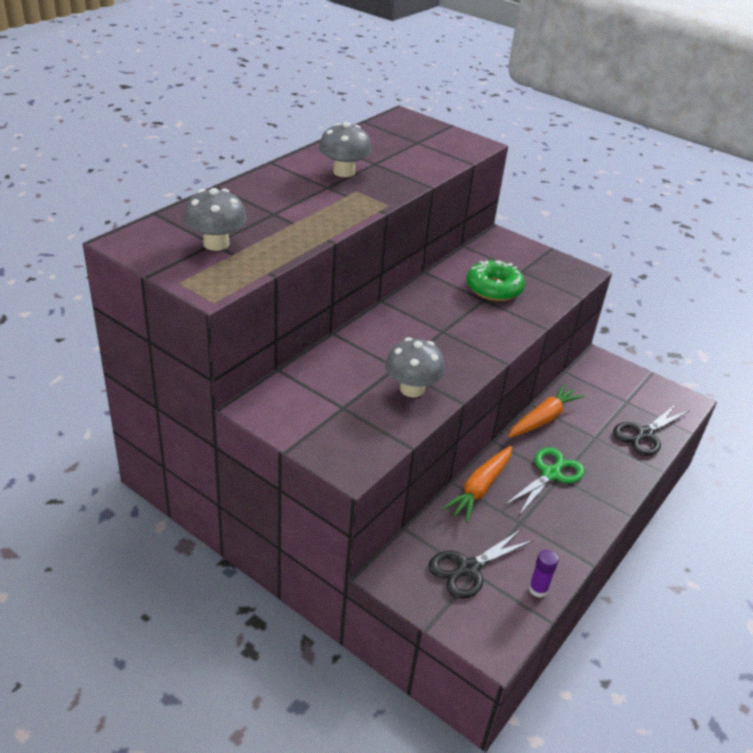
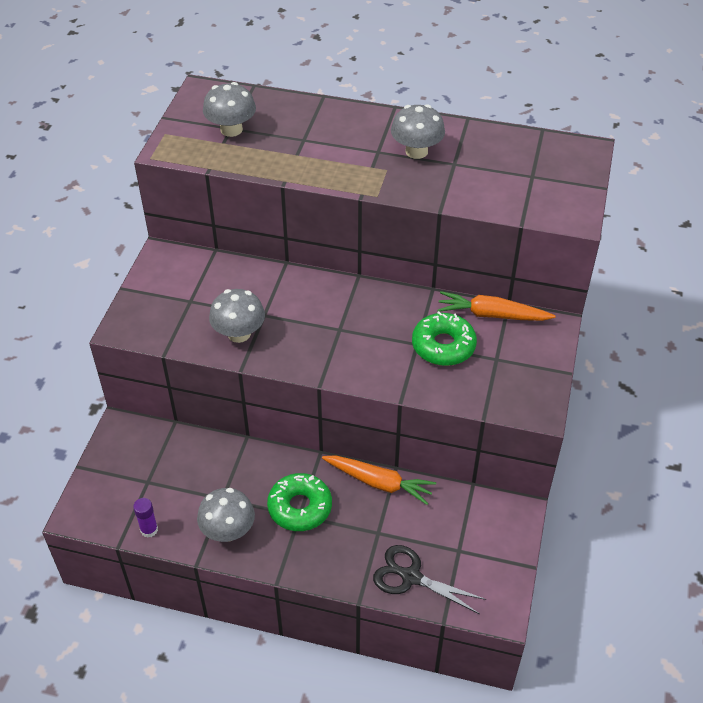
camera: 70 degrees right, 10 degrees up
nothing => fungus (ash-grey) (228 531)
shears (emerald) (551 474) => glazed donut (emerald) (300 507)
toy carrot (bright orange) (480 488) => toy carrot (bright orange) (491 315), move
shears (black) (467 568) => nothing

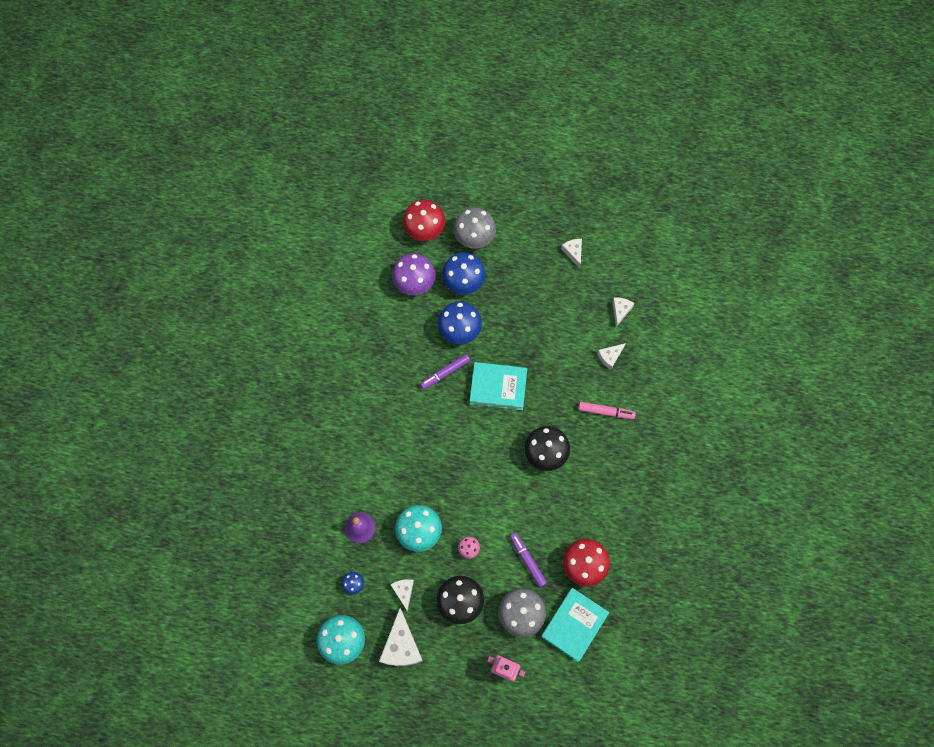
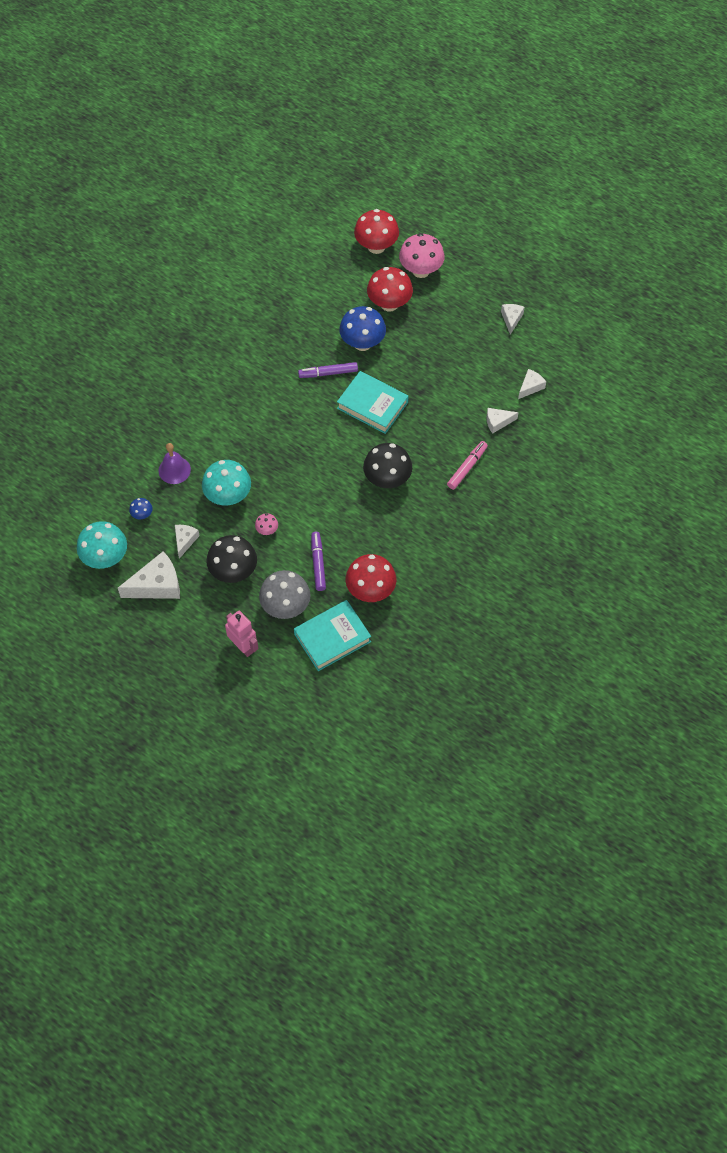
camera: 25 degrees right, 10 degrees down
cheese wedge (white) (401 645) => cheese wedge (white) (157 585), 135 degrees counterclockwise
fungus (cobalt) (463 282) => fungus (red) (389 304)
fungus (ash-grey) (474 237) => fungus (rose-pink) (421 270)
marker (rose-pink) (606 412) => marker (rose-pink) (467 468), 90 degrees counterclockwise
fungus (violet) (414 283) => nothing

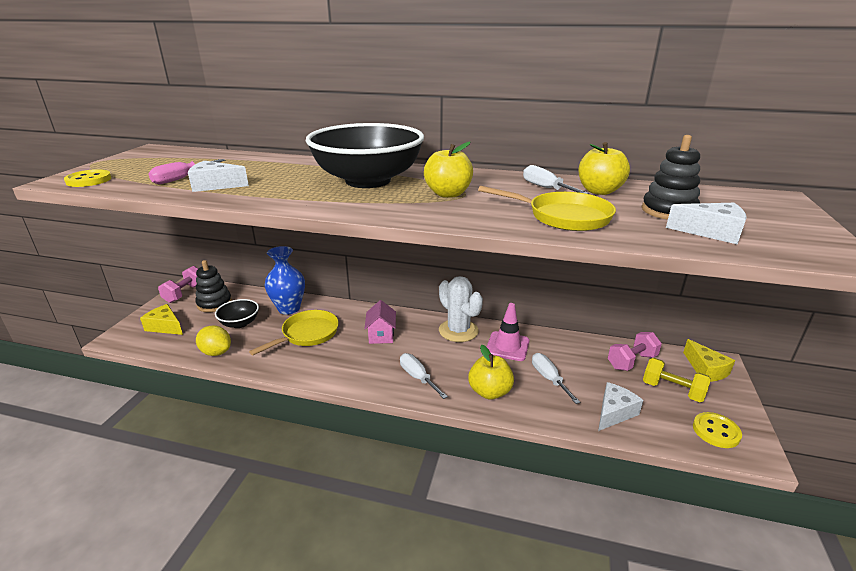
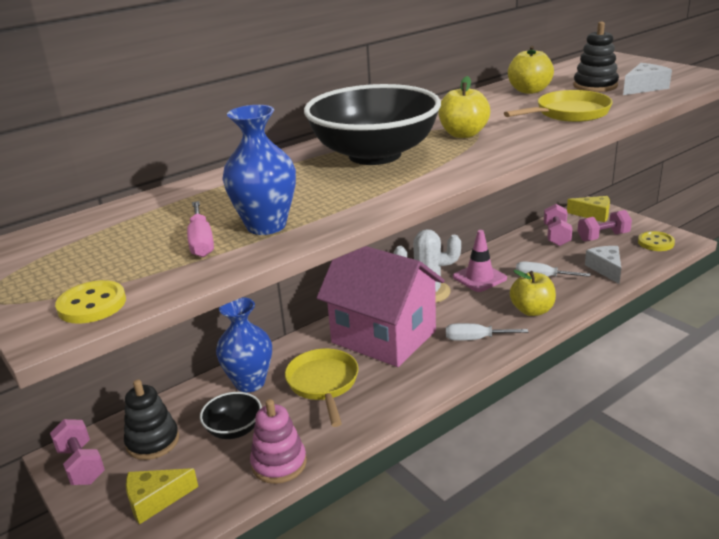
camera: 50 degrees left, 0 degrees up
cheese wedge (white) (215 185) => flower vase (cobalt) (266 226)
lemon (bright yellow) (216 352) => stacking rings (rose-pink) (279 463)
toy house (rose-pink) (381 335) => toy house (rose-pink) (383 337), x2.46
dumbbell (bright yellow) (672 390) => dumbbell (rose-pink) (603 237)
flat screwdriver (white) (546 188) => nothing

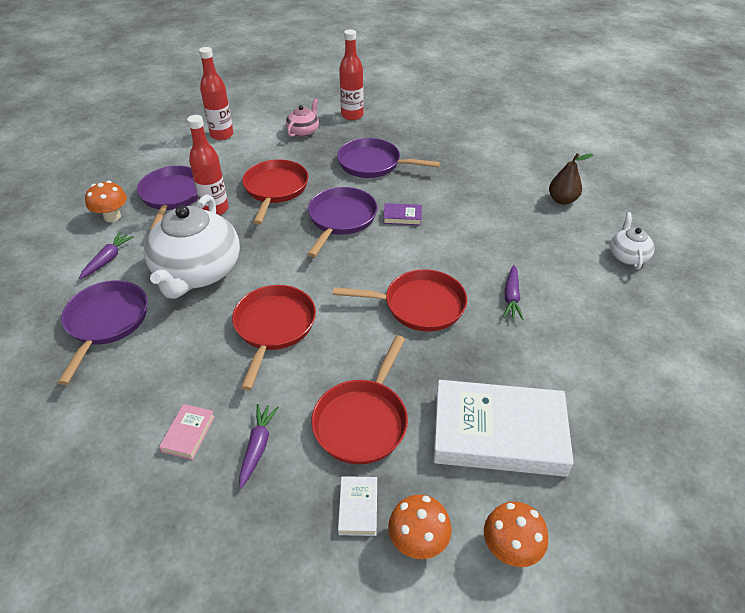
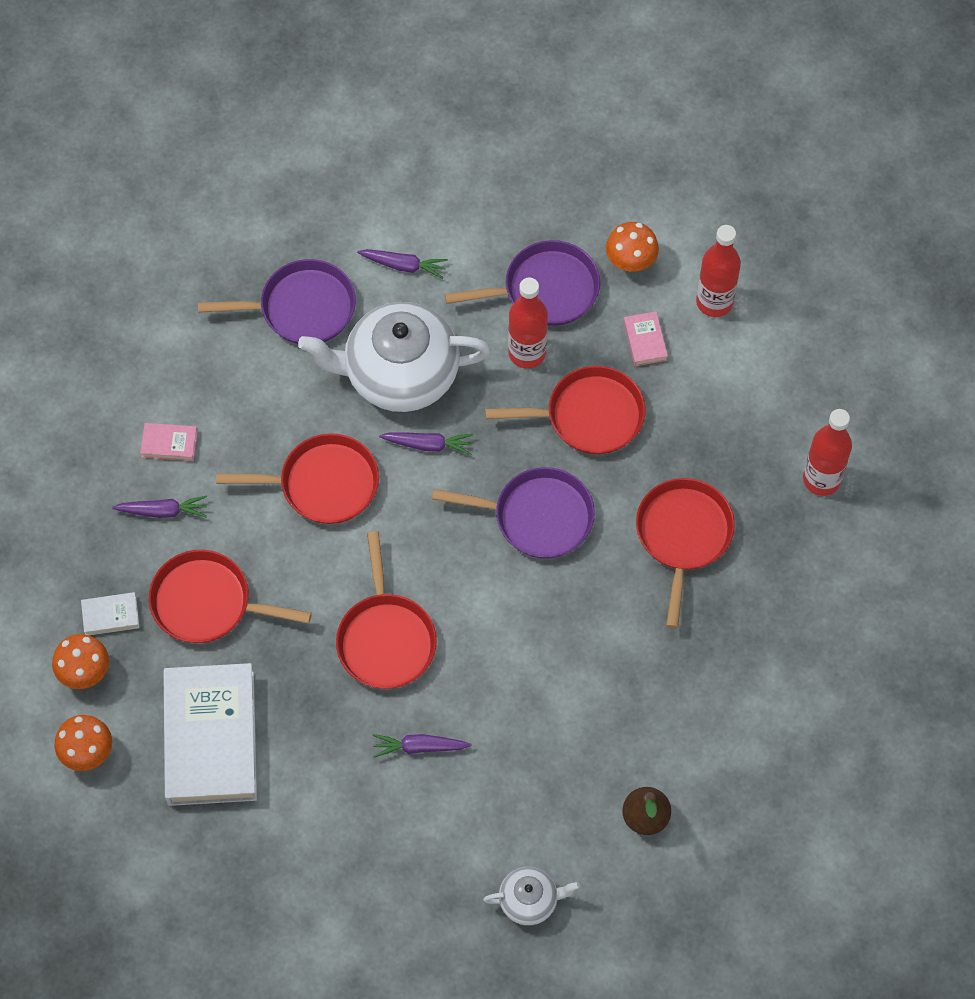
camera: 80 degrees right, 20 degrees up
nothing => toy carrot (violet) (428 445)
fungus (bright orange) (112 217) => fungus (bright orange) (630 261), move
nothing => book (rose-pink) (645 341)
pan (violet) (373 164) => pan (red) (683 536)
tea pot (rose-pink) (303 131) => nothing
book (violet) (402 217) => nothing

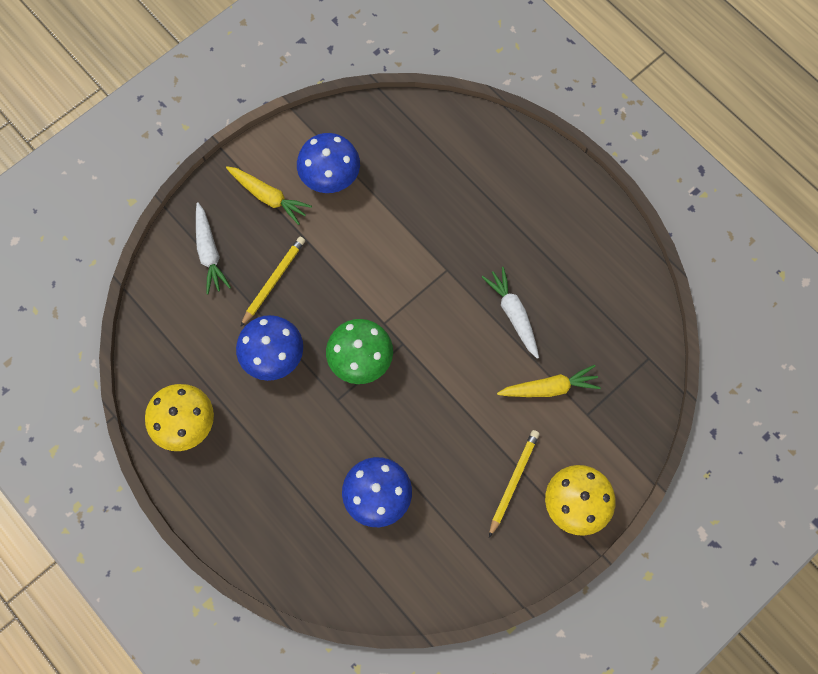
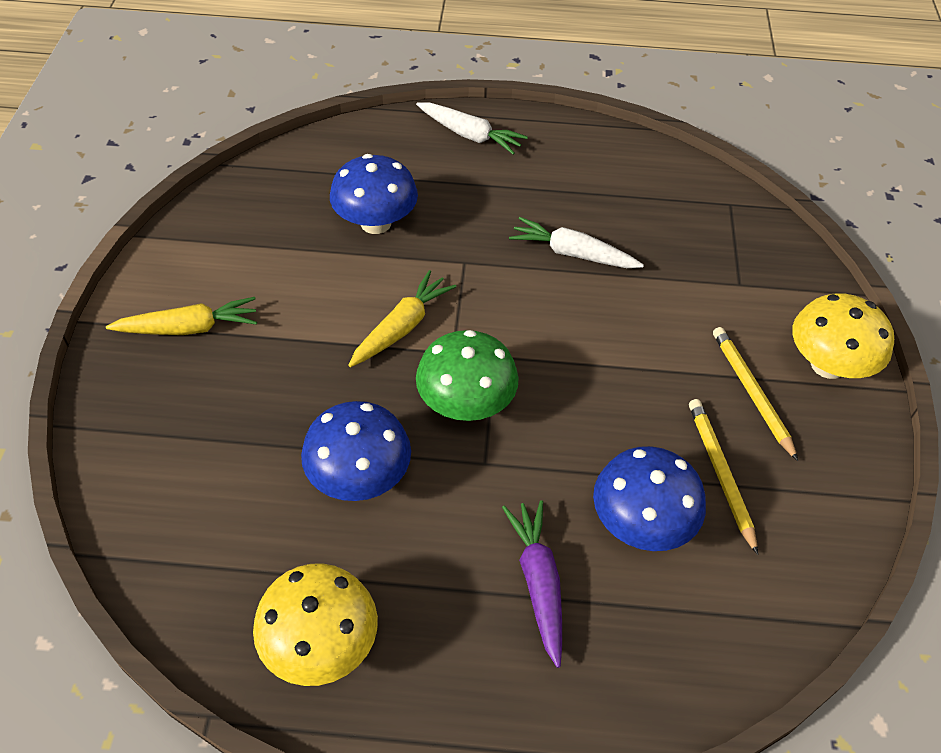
camera: 45 degrees left, 20 degrees down
fungus (cobalt) (330 176) => fungus (cobalt) (375 223), move
toy carrot (bright yellow) (549 388) => toy carrot (bright yellow) (402 327), move
toy carrot (white) (209 252) => toy carrot (white) (470 135), move
nothing => toy carrot (violet) (538 582)
wooden pencil (bright yellow) (274 280) => wooden pencil (bright yellow) (720 473), move

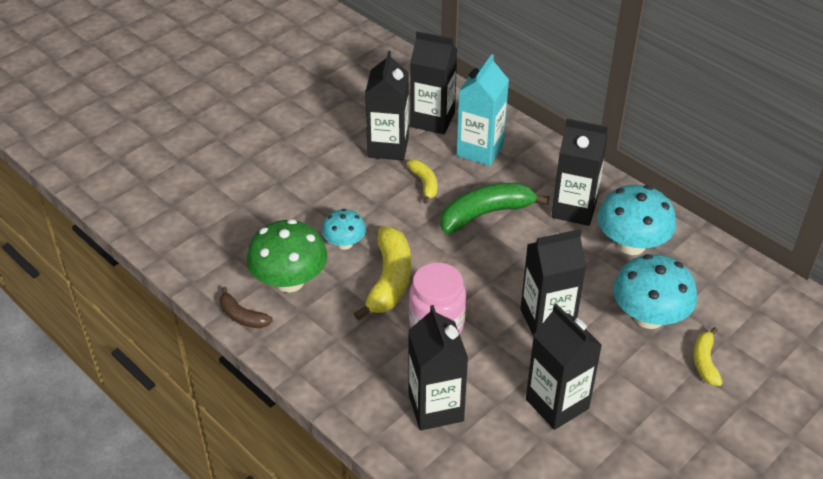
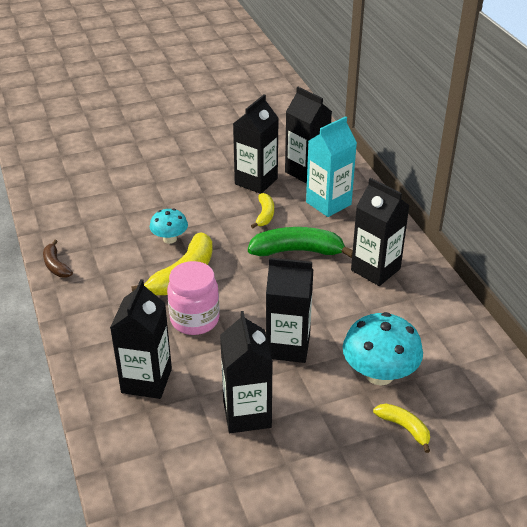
camera: 25 degrees right, 5 degrees down
toy banana (bright yellow) (705 362) => toy banana (bright yellow) (404 428), 105 degrees clockwise
fungus (emerald) (289 281) => nothing
fungus (teal) (631 244) => nothing

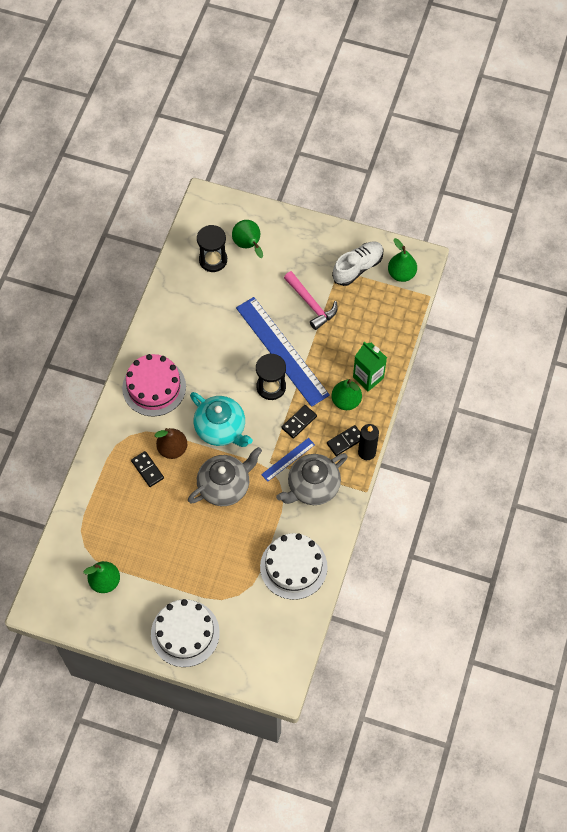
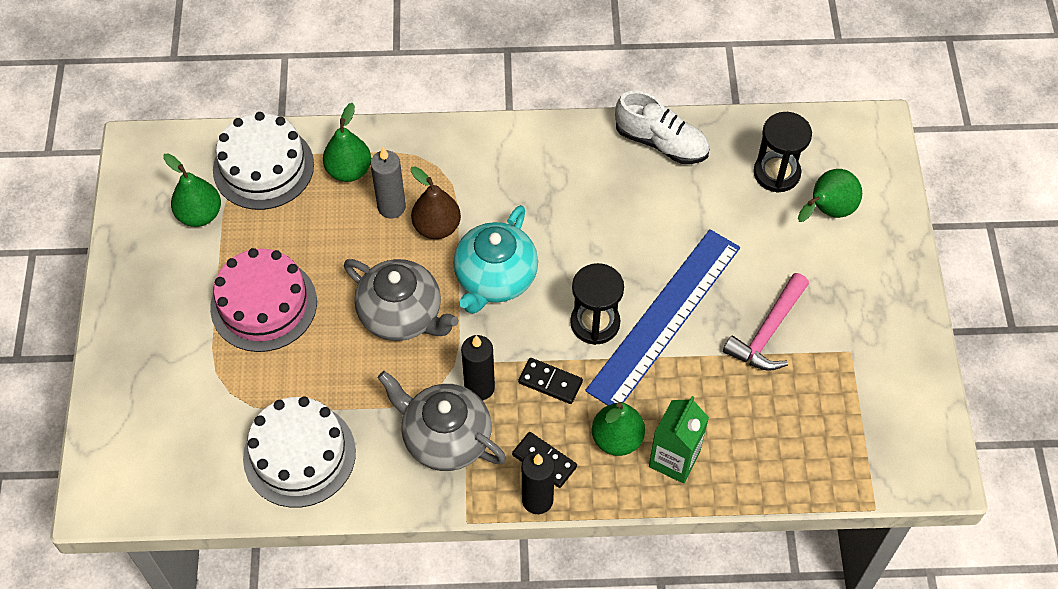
camera: 70 degrees right, 5 degrees down
layer cake (rose-pink) (154 387) => layer cake (rose-pink) (263 304), move
layer cake (white) (185 633) => layer cake (white) (263 167), move
toy pear (emerald) (401 274) => toy pear (emerald) (349 170), move
domino piece (black) (147 469) => candle (ash-grey) (391 207)
measuring stick (cobalt) (288 459) => candle (black) (479 387)
sneaker (white) (358 267) => sneaker (white) (661 142), move

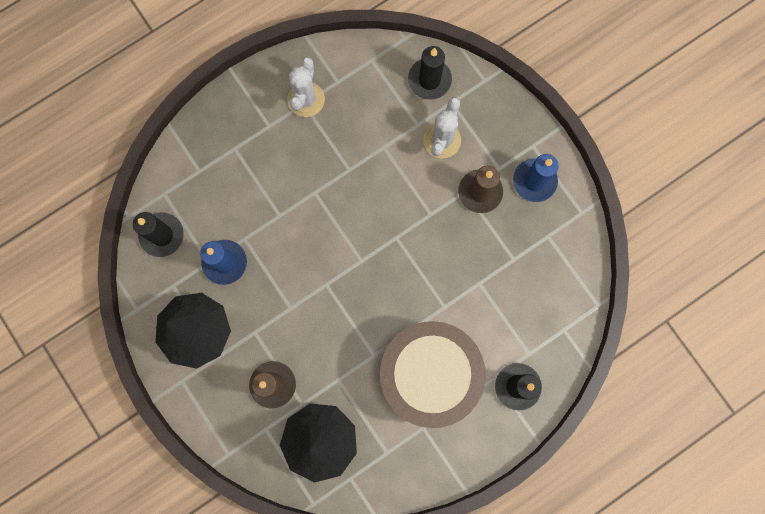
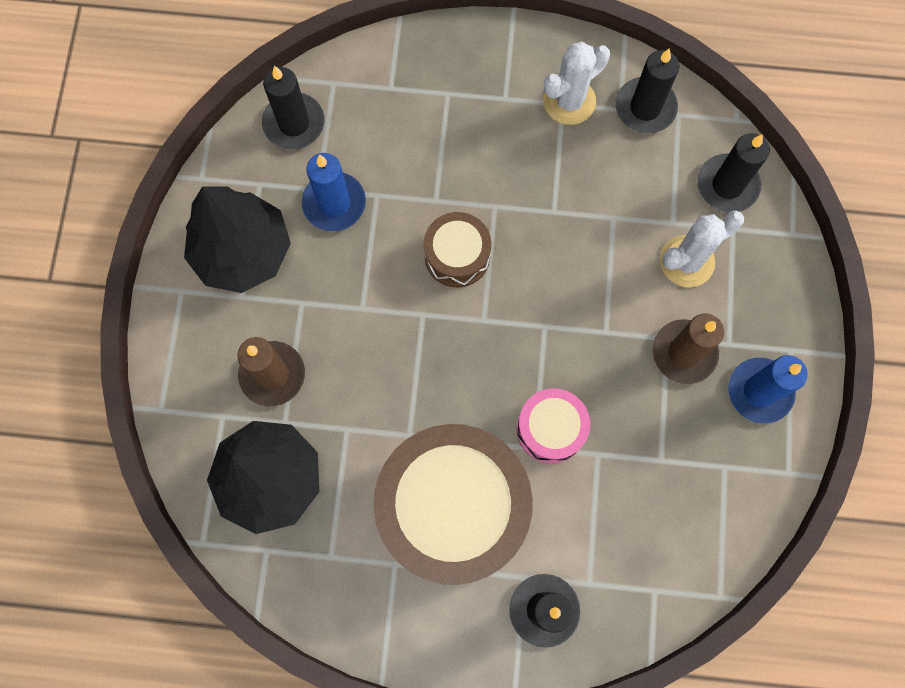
camera: 40 degrees right, 5 degrees down
nothing => toy drum (russet) (457 256)
nothing => toy drum (rose-pink) (550 429)
nothing => candle (black) (645 108)

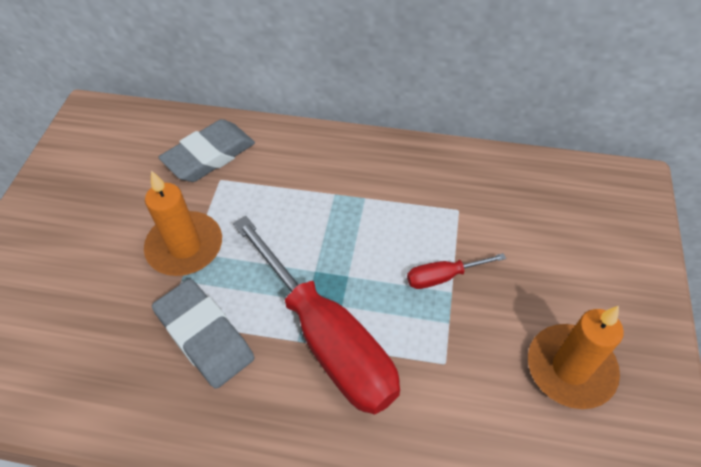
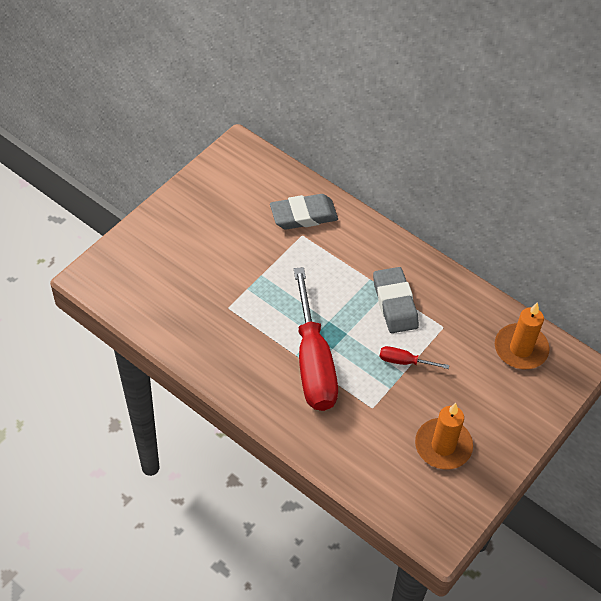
camera: 25 degrees right, 0 degrees up
gum eraser (ash-grey) (204 336) => gum eraser (ash-grey) (394 303), move
candle (bright orange) (185 246) => candle (bright orange) (520 349), move

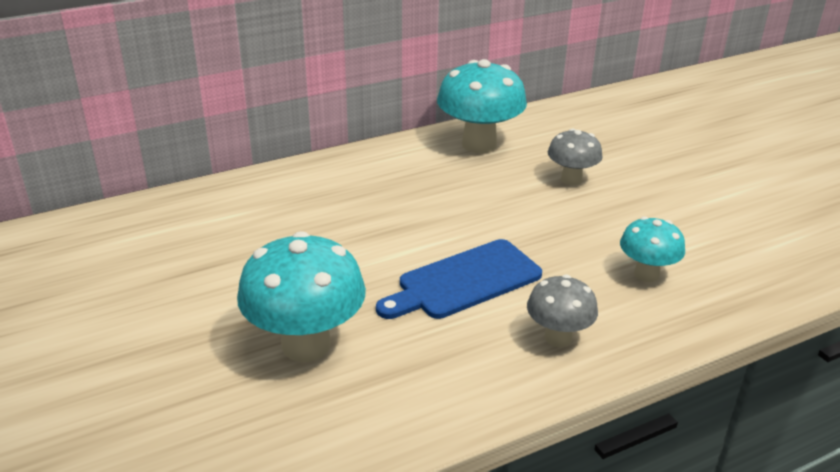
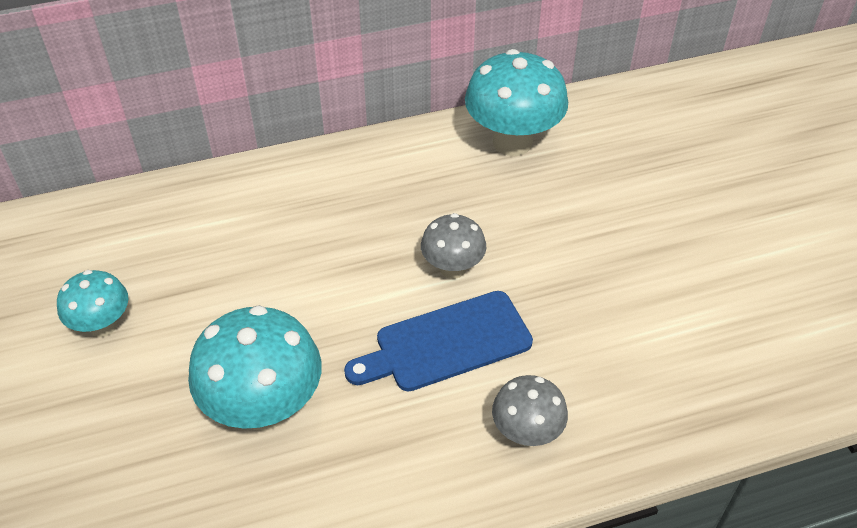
camera: 10 degrees right, 15 degrees up
fungus (teal) (646 274) => fungus (teal) (103 326), move
fungus (ash-grey) (571 179) => fungus (ash-grey) (452 269), move

